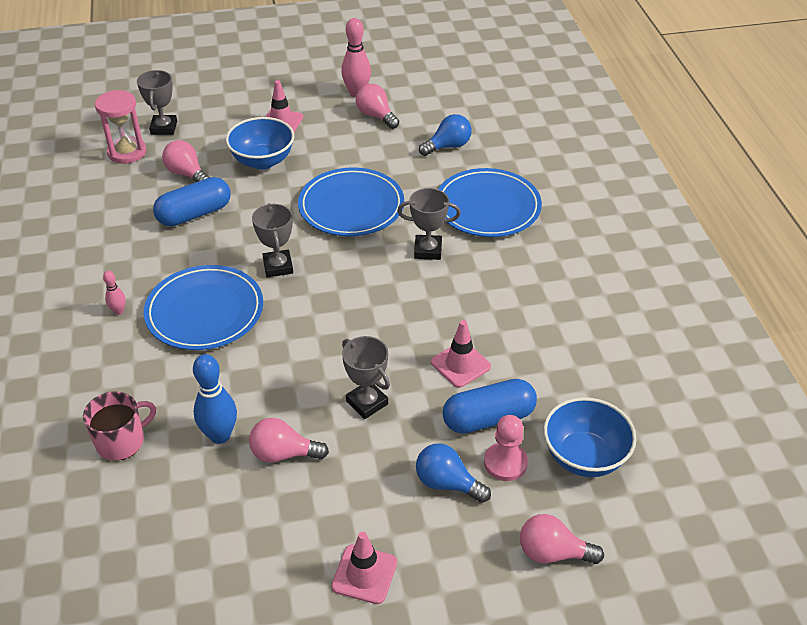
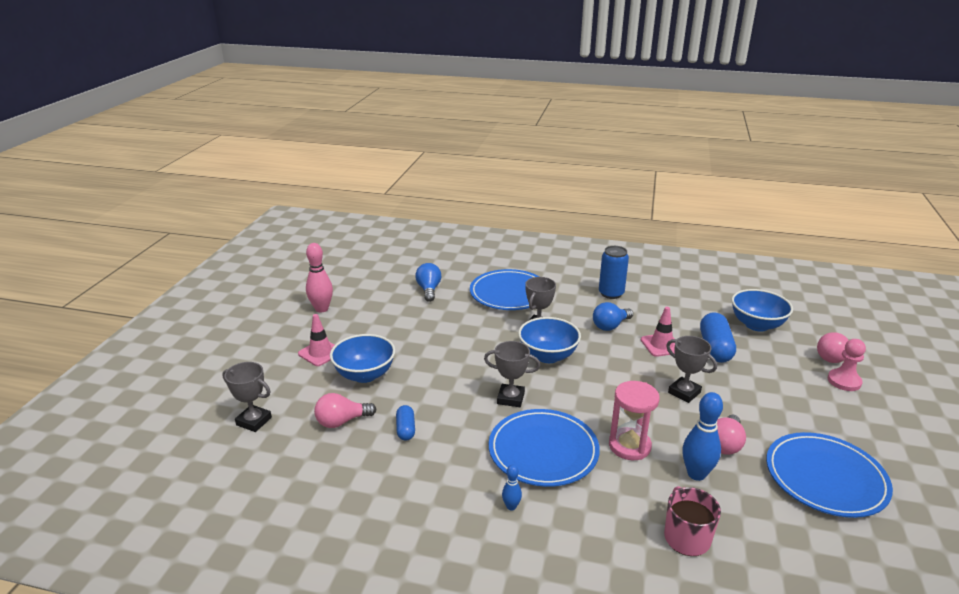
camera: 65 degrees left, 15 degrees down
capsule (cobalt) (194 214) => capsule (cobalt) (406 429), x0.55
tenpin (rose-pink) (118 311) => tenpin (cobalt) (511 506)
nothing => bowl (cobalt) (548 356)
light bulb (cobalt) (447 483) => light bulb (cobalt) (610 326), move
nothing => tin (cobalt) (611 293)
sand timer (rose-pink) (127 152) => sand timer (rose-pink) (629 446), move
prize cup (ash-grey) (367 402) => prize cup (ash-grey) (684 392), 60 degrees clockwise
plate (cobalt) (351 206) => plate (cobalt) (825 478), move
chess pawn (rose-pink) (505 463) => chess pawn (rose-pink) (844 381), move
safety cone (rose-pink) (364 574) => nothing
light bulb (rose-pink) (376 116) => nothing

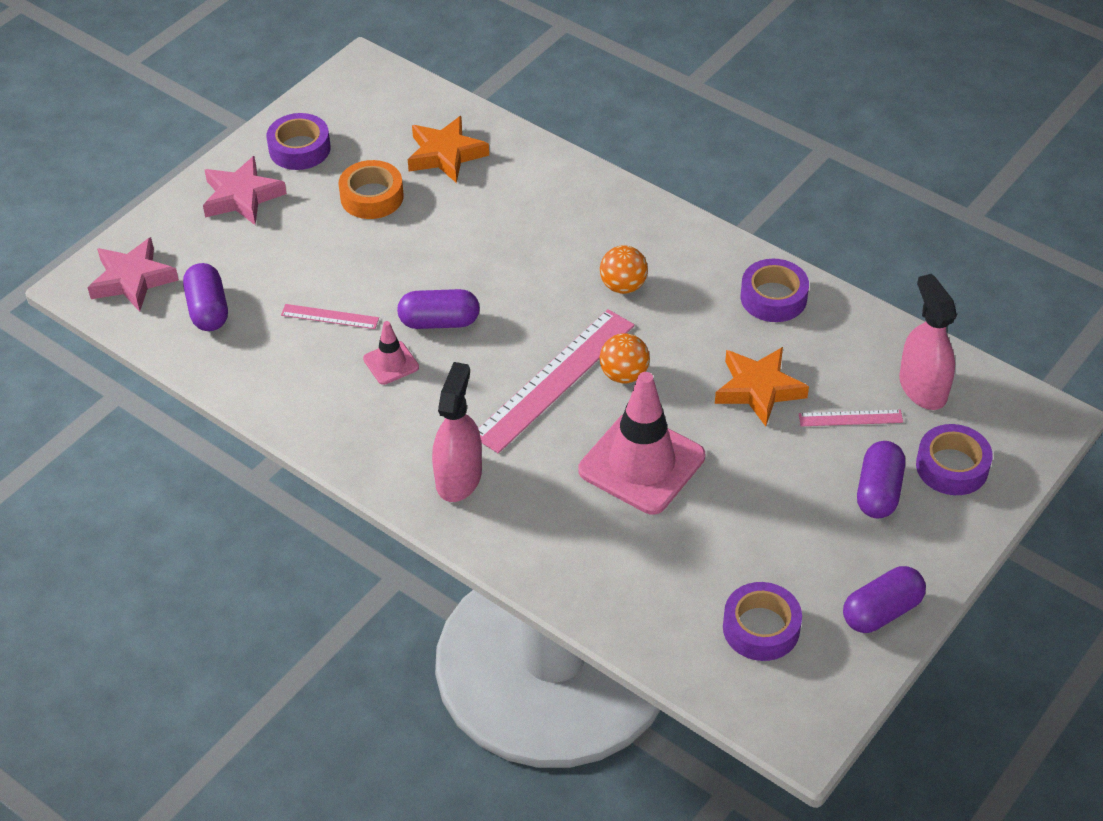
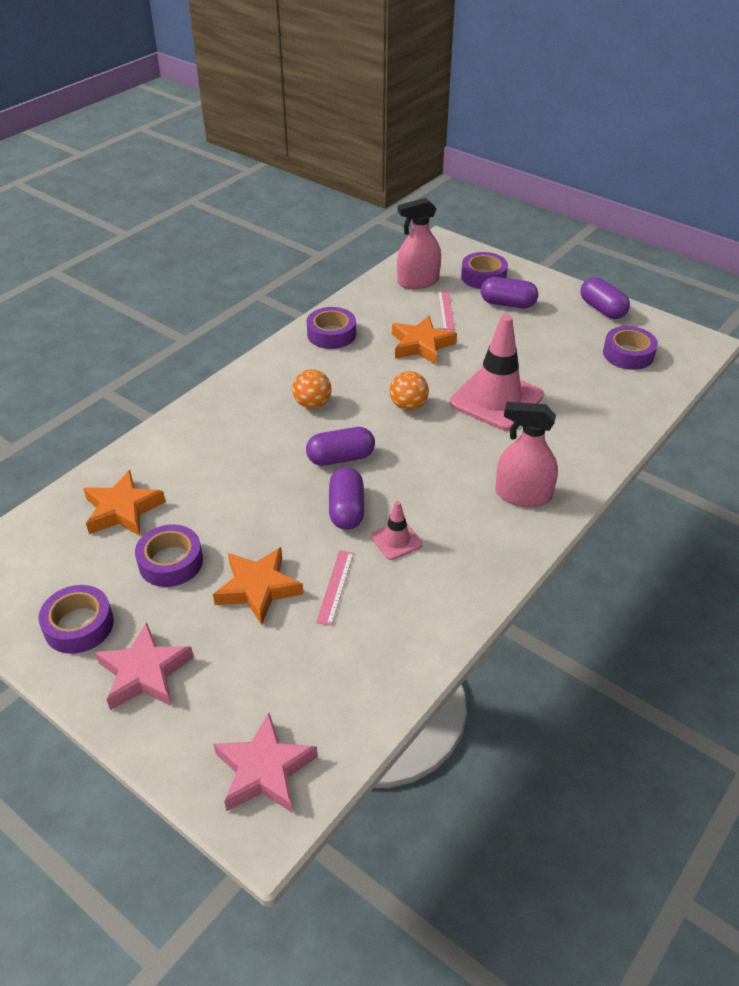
camera: 90 degrees left, 5 degrees down
sticky tape (bright orange) (372 197) => sticky tape (violet) (171 562)
nothing => star shape (bright orange) (258 588)
capsule (violet) (208 310) => capsule (violet) (341 458), move
measuring stick (rose-pink) (554 379) => nothing

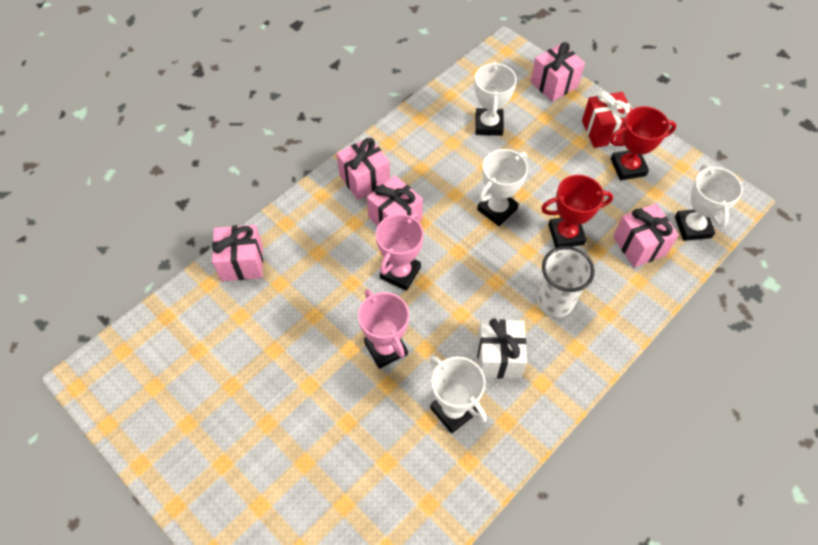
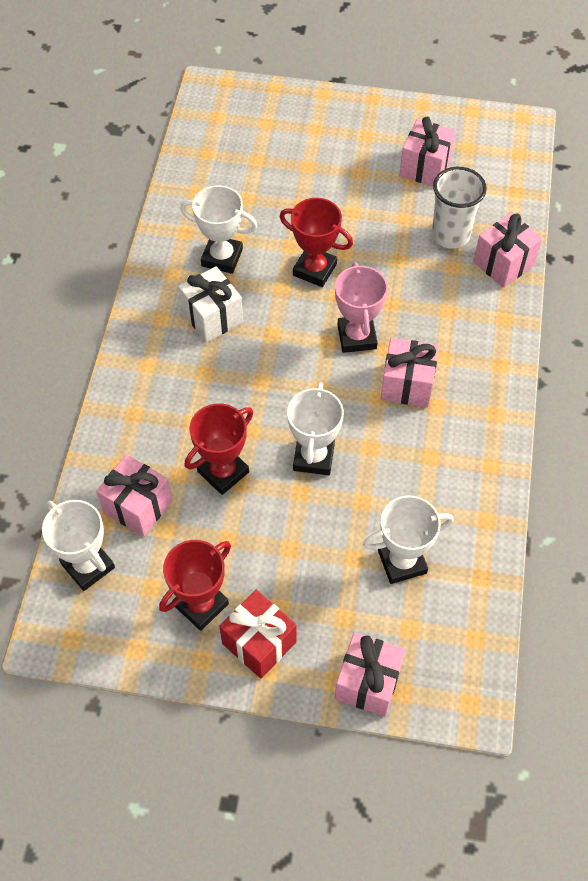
camera: 145 degrees right, 0 degrees up
prize cup (rose-pink) (386 348) => prize cup (red) (314 270)
prize cup (white) (488 125) => prize cup (white) (402 562), 75 degrees counterclockwise
wrapped gift (rose-pink) (364 179) => wrapped gift (rose-pink) (425 167), move
cup (white) (555 302) => cup (white) (450 235), move

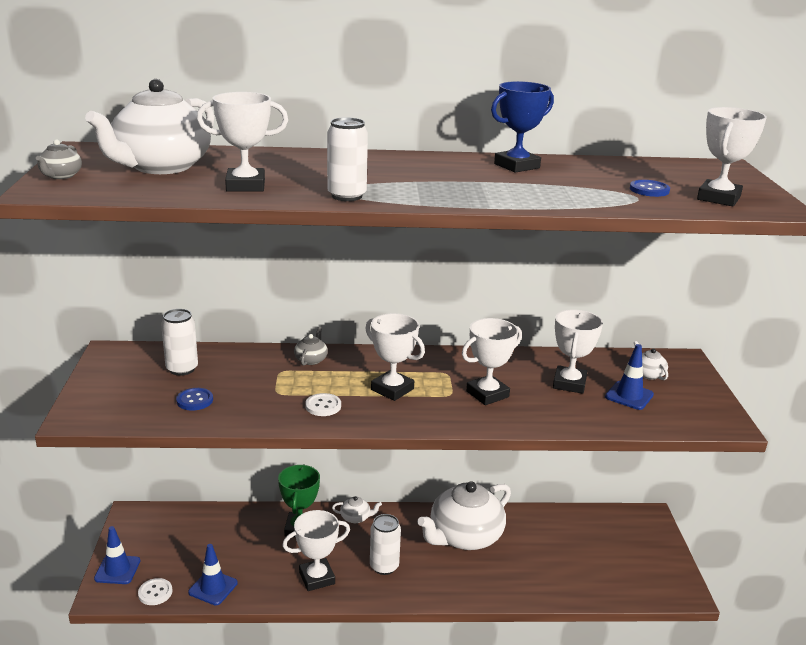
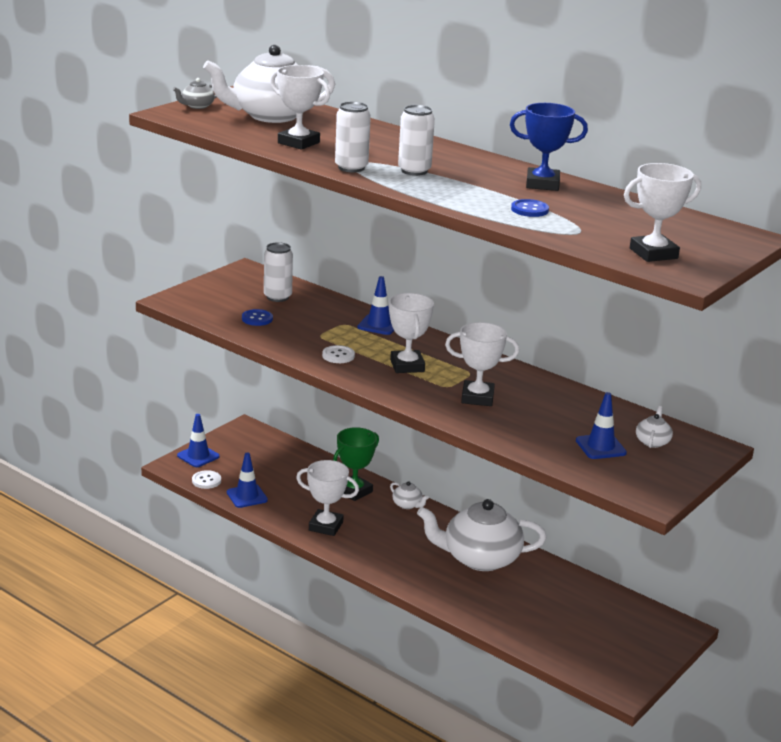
camera: 40 degrees right, 0 degrees up
tea pot (ash-grey) (311 359) => safety cone (cobalt) (379 325)
tin (white) (384 566) => tin (white) (414 171), move
shirt button (cobalt) (649 190) => shirt button (cobalt) (529 210), move
prize cup (white) (569 383) => nothing

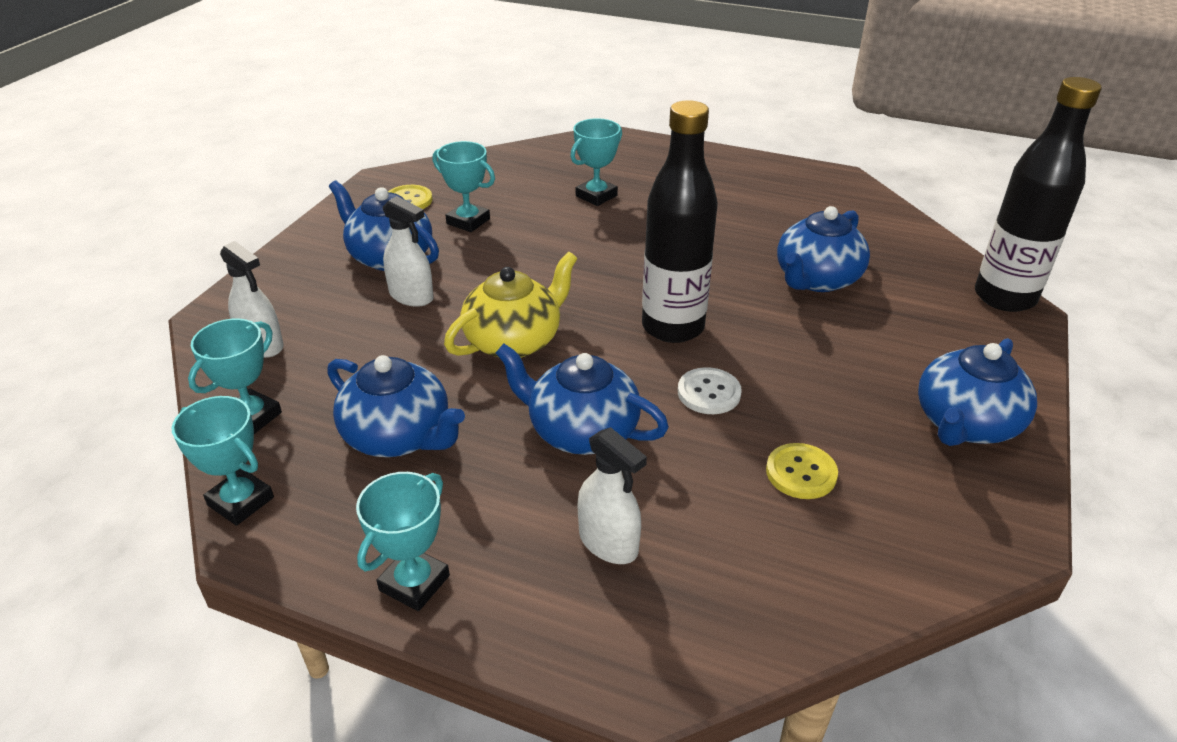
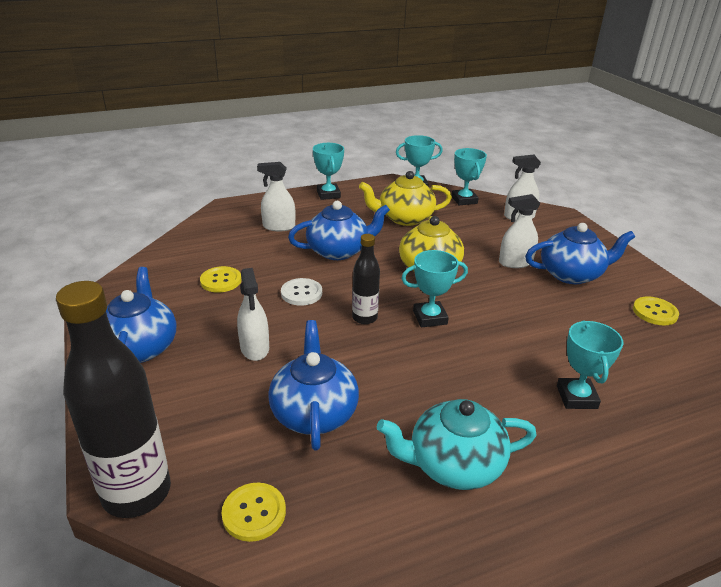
camera: 135 degrees right, 5 degrees down
nothing => shirt button (bright yellow) (254 513)
nothing => spray cleaner (white) (254 348)
flask (black) (673 327) => flask (black) (364 318), x0.54
tea pot (cobalt) (399 436) => tea pot (bright yellow) (404 218)
nothing => tea pot (teal) (453 464)
prize cup (teal) (468 221) => prize cup (teal) (430 318), move

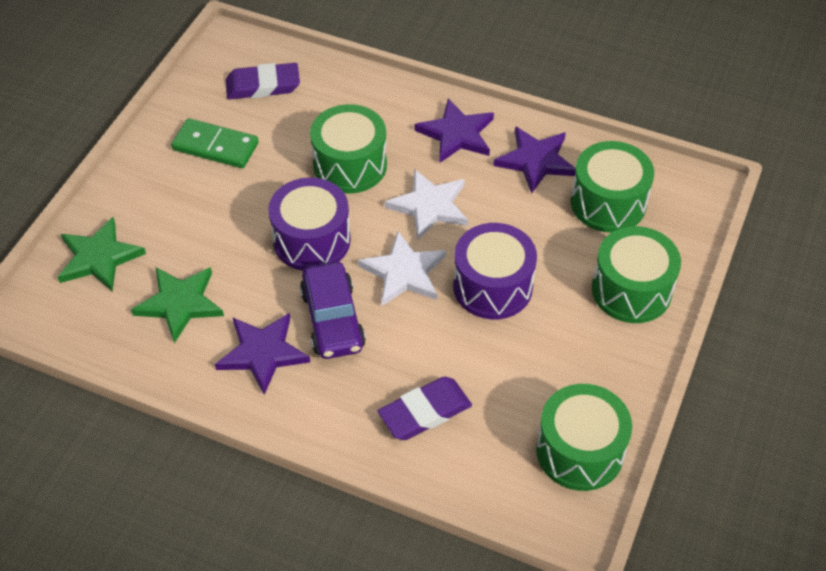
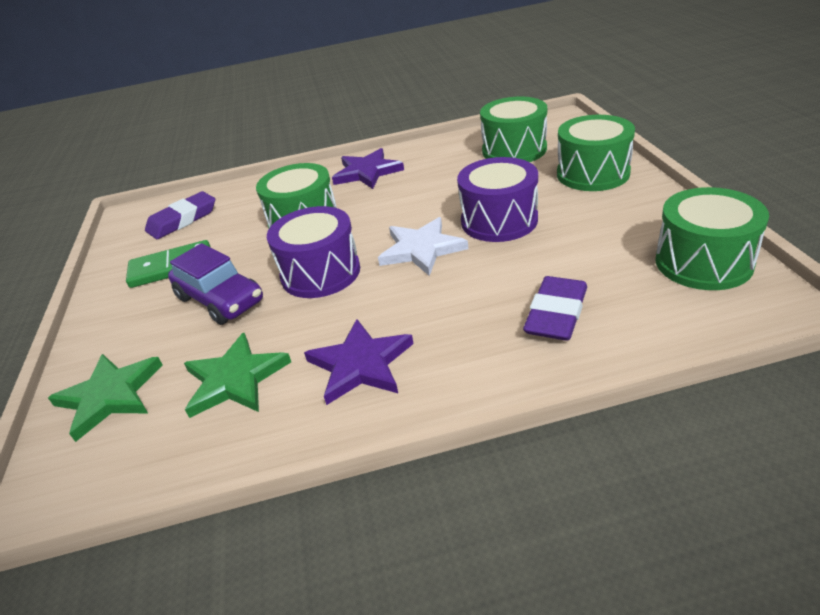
camera: 30 degrees left, 15 degrees down
automobile (violet) (333 320) => automobile (violet) (220 299), move
star shape (white) (429 206) => nothing
star shape (violet) (536 161) => nothing

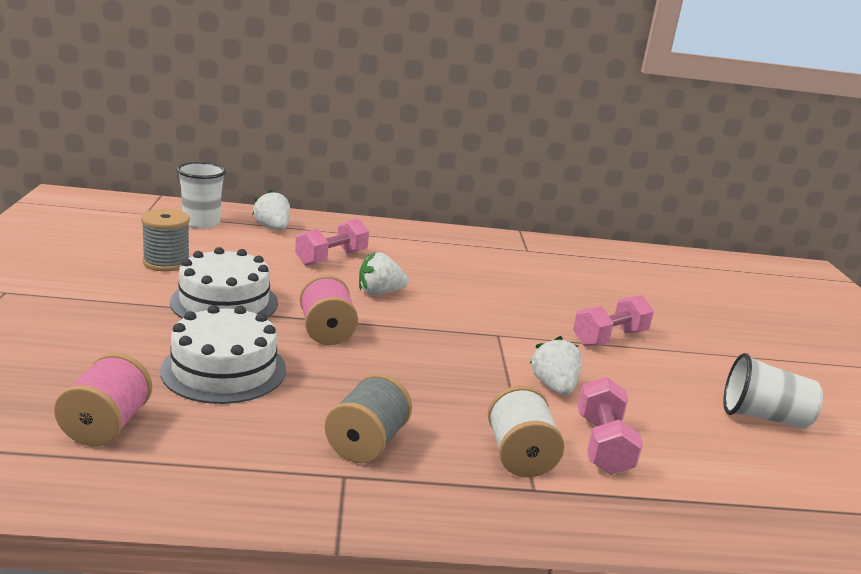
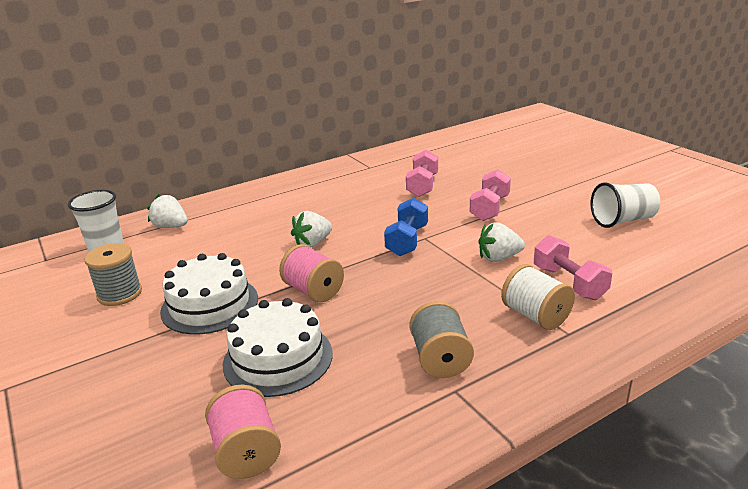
camera: 25 degrees left, 5 degrees up
nothing => dumbbell (cobalt) (407 241)
dumbbell (rose-pink) (331 258) => dumbbell (rose-pink) (422 185), move
toy strawberry (white) (554 387) => toy strawberry (white) (499 258), 60 degrees counterclockwise

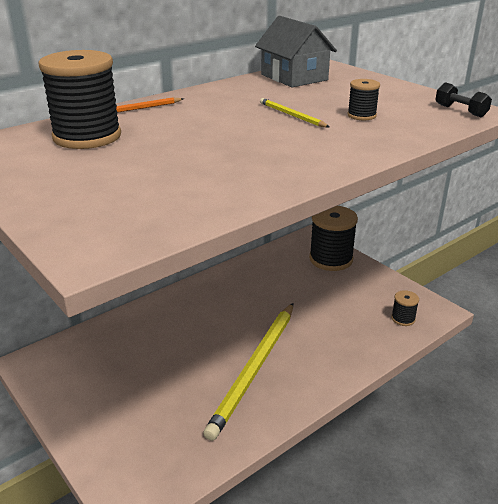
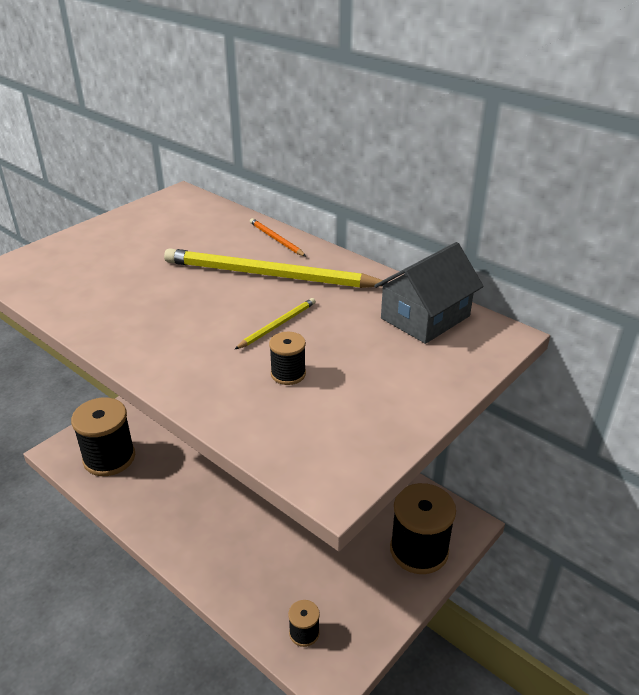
camera: 80 degrees right, 5 degrees up
spool (black) (87 137) => spool (black) (109 458), move
wooden pencil (bright yellow) (254 369) => wooden pencil (bright yellow) (269 275), move
dumbbell (black) (460 111) => nothing

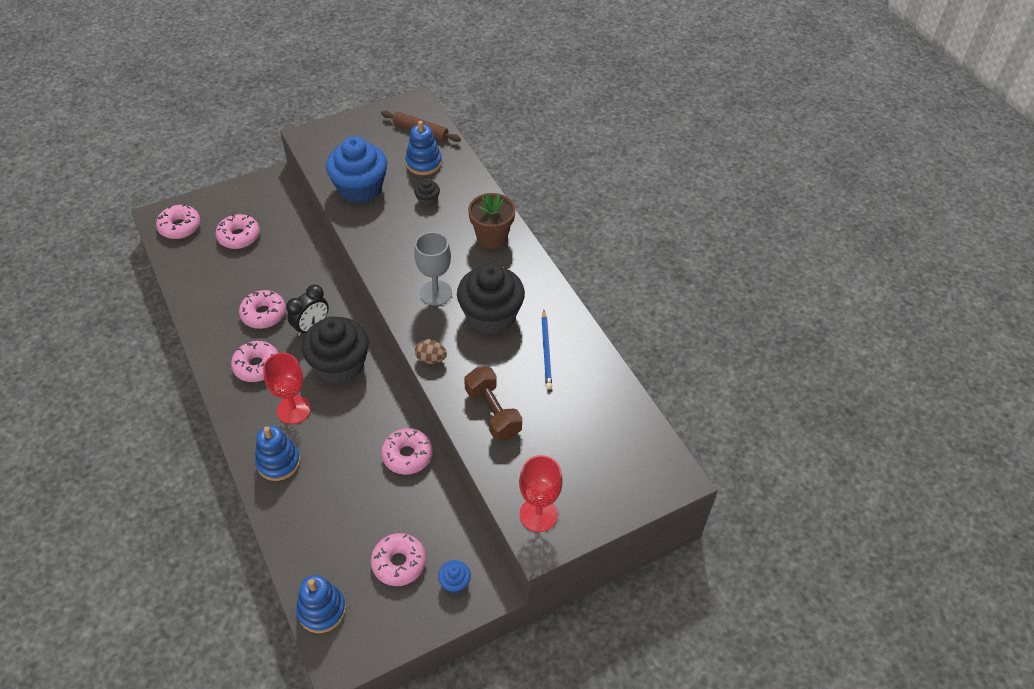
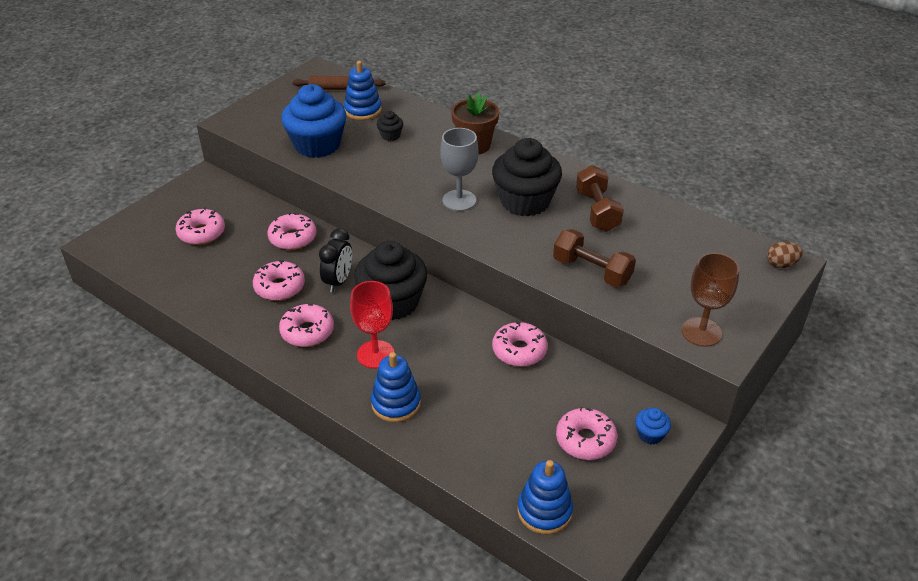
camera: 25 degrees left, 10 degrees down
glazed donut (rose-pink) (180 227) => glazed donut (rose-pink) (293 238), move
wooden pencil (cobalt) (546 351) => dumbbell (russet) (597 211)
wine glass (red) (538 514) => wine glass (russet) (701 332)
egg (russet) (431 359) => egg (russet) (781 264), move

